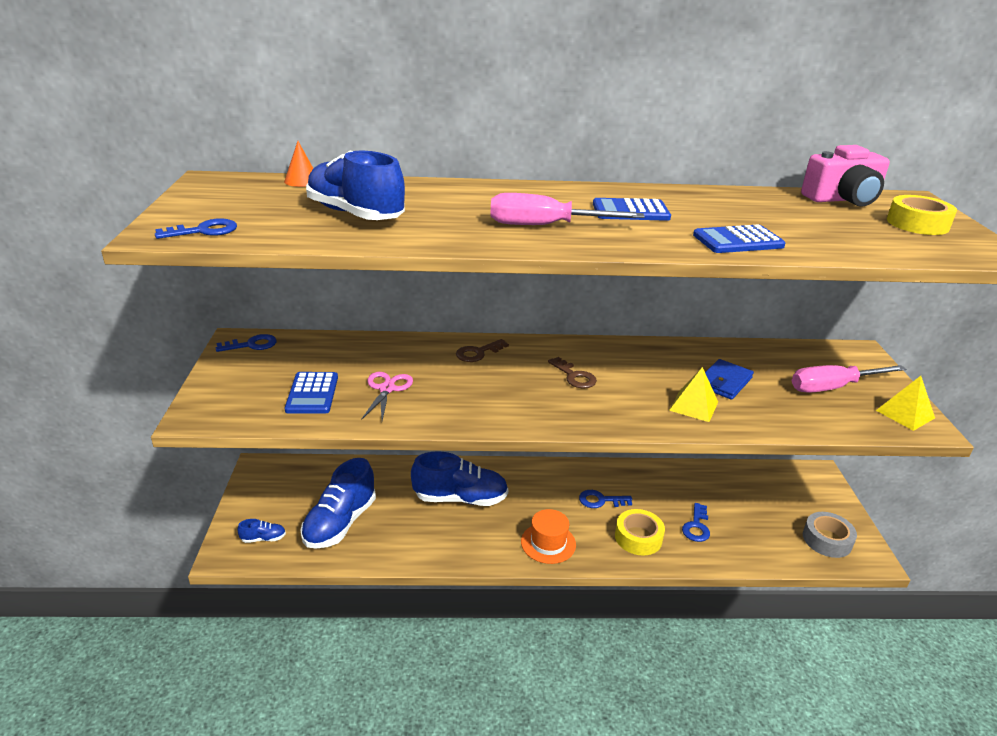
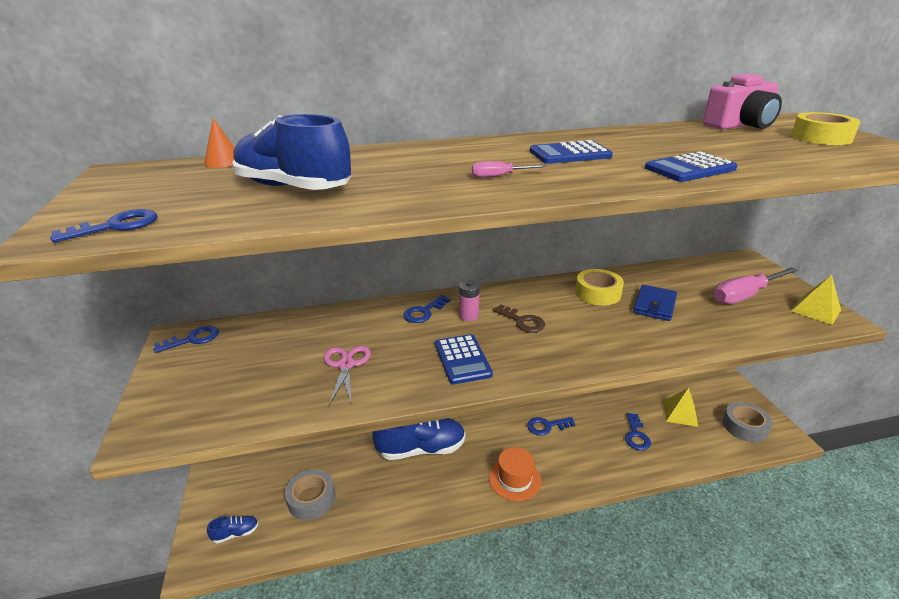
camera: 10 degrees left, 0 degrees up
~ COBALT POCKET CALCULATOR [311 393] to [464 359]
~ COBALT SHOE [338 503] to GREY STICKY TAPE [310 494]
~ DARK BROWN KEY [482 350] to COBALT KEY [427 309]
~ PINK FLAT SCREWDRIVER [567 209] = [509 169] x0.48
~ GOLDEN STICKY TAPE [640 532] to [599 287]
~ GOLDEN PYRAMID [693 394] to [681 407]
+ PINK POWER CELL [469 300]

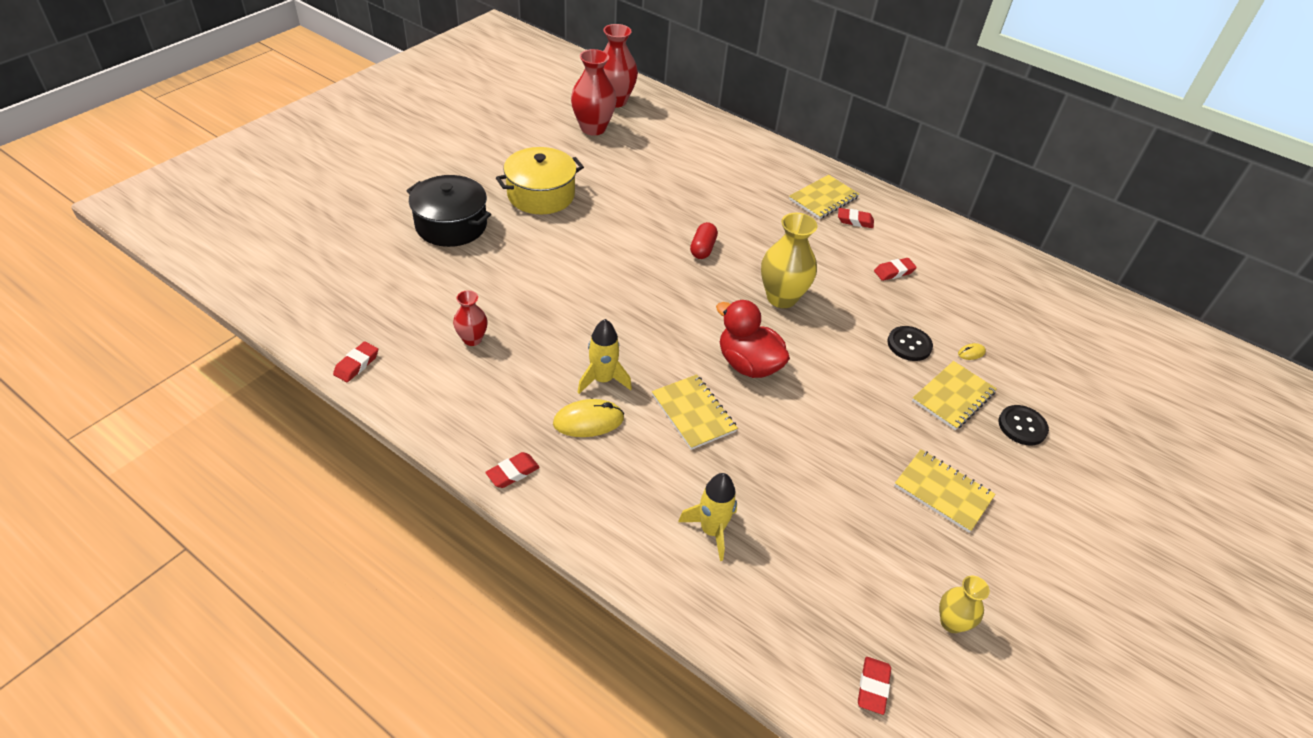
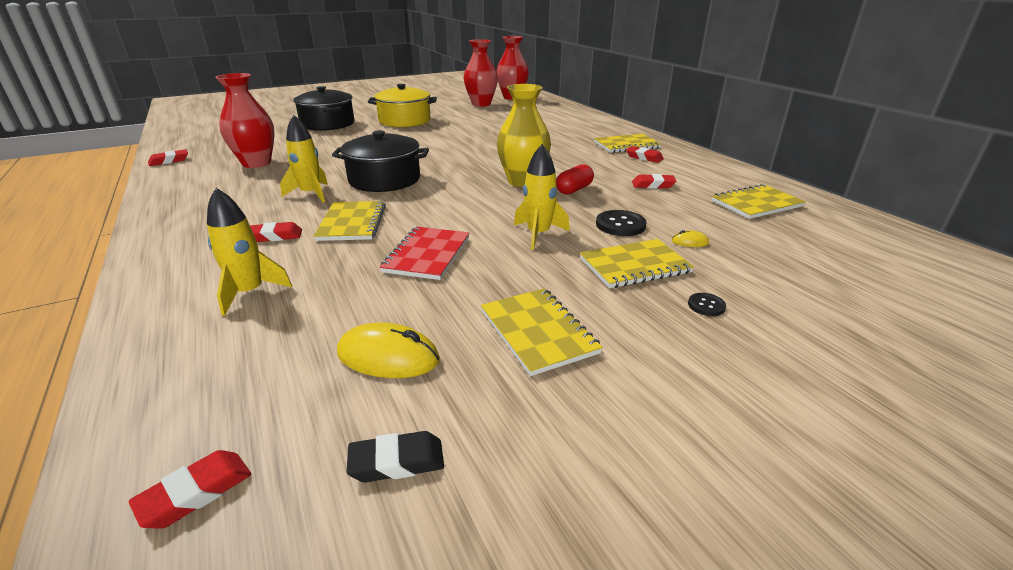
camera: 30 degrees right, 15 degrees down
~ RED FLOWER VASE [470 318] = [245 120] x1.78
~ RED PENCIL ERASER [512 470] to [276 232]
~ GOLDEN MOUSE [588 418] to [388 350]
~ RED PILL SHAPE [704 240] to [575 179]
- RED DUCK [753 339]
~ GOLDEN FLOWER VASE [964 604] to EBONY PENCIL ERASER [395 457]
~ EBONY SEWING BUTTON [1024 425] = [707 304] x0.55
+ EBONY COOKING POT [380 161]
+ RED EXERCISE BOOK [424 253]
+ GOLDEN ROCKET [542 197]
+ GOLDEN EXERCISE BOOK [759 201]

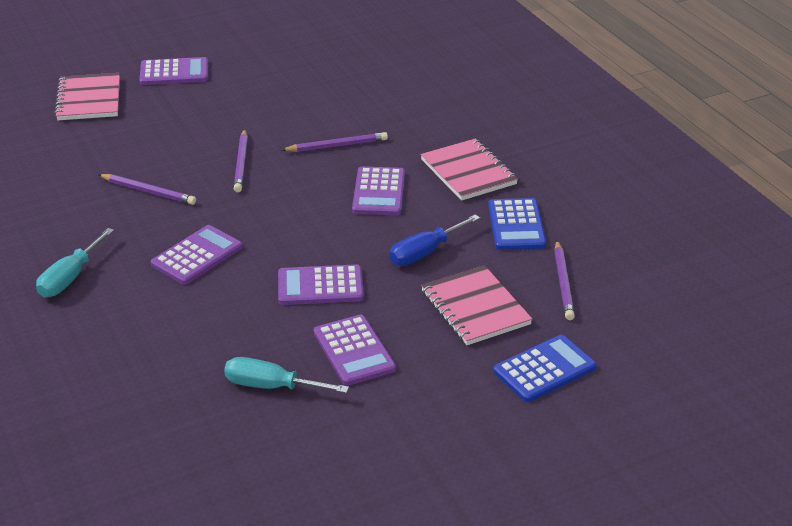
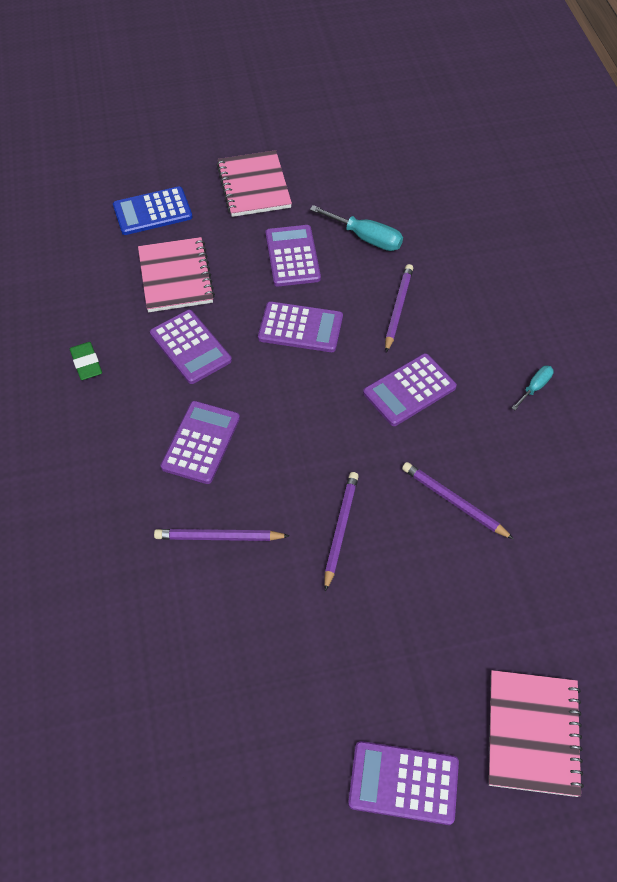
camera: 165 degrees left, 20 degrees up
~ TEAL FLAT SCREWDRIVER [75 262] = [533 388] x0.58
~ COBALT FLAT SCREWDRIVER [434 240] to VIOLET POCKET CALCULATOR [191 347]
~ PINK EXERCISE BOOK [469 169] to [254 183]
~ COBALT POCKET CALCULATOR [517 224] to GREEN PENCIL ERASER [86 361]
~ VIOLET WOODEN PENCIL [564 280] to [399 308]

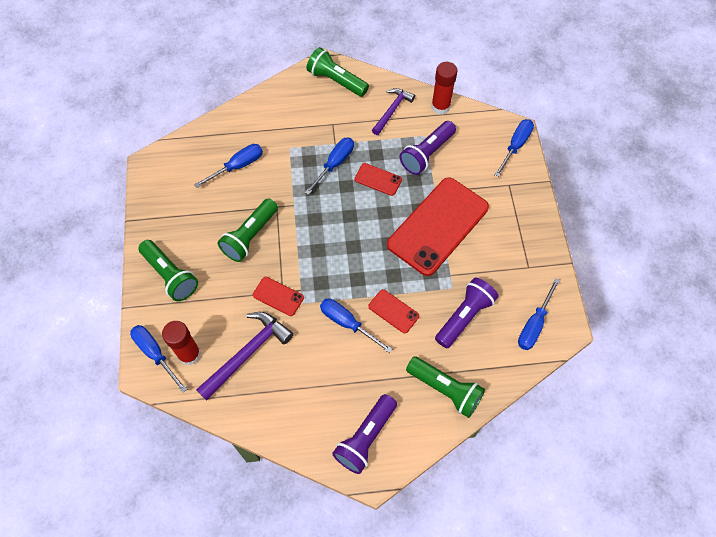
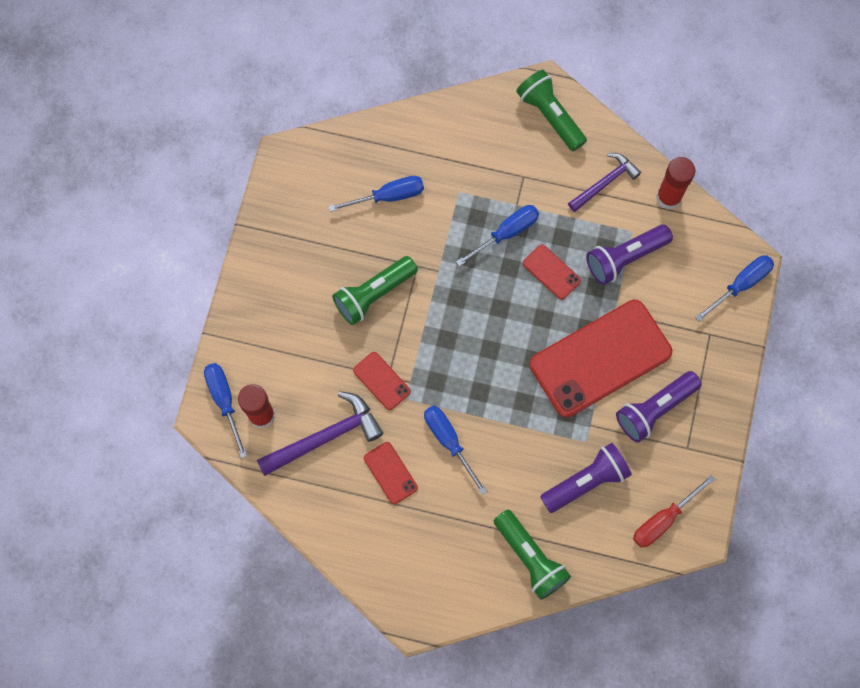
camera: 20 degrees right, 10 degrees up
- GREEN POCKET TORCH [168 270]
~ VIOLET POCKET TORCH [364 434] to [659 407]
~ RED SMARTPHONE [393 311] to [391 473]
~ COBALT FLAT SCREWDRIVER [539 314] to RED FLAT SCREWDRIVER [674 511]

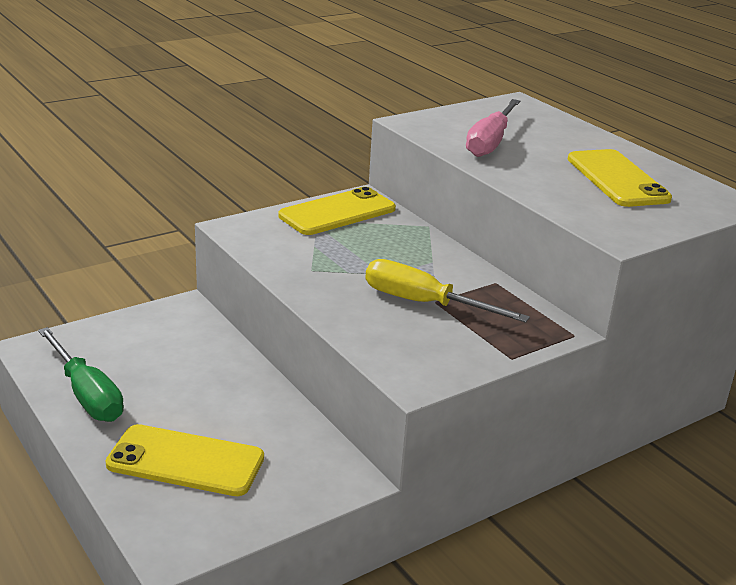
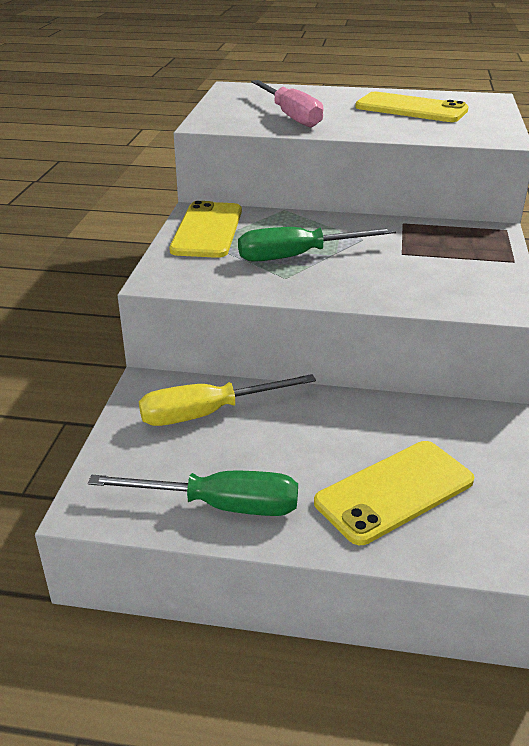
camera: 45 degrees left, 5 degrees up
~ GOLDEN FLAT SCREWDRIVER [447 291] to [227 400]
+ GREEN FLAT SCREWDRIVER [317 244]

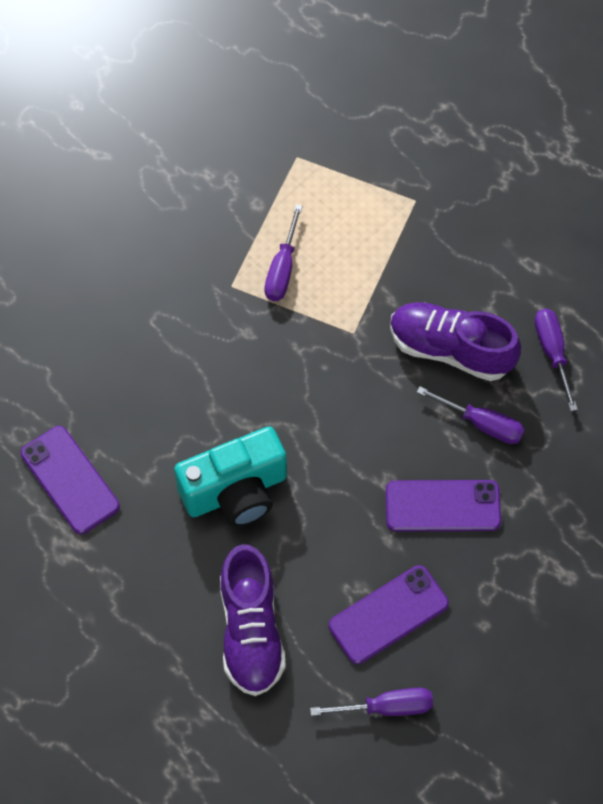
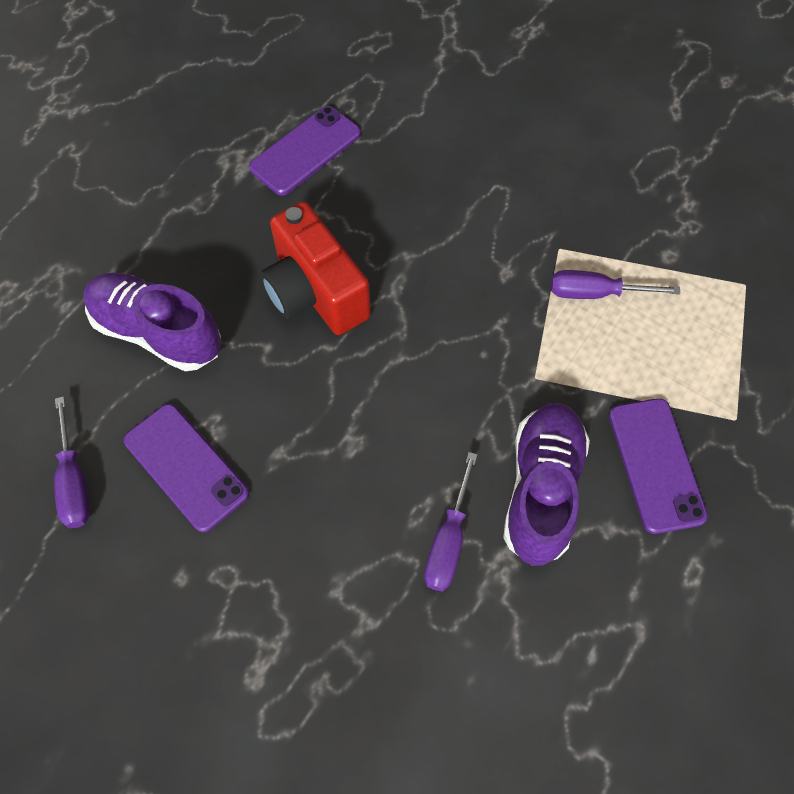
camera: 80 degrees right, 0 degrees up
~ TEAL COMPACT CAMERA [230 476] to RED COMPACT CAMERA [316 268]
~ VIOLET SHOE [253 620] = [152 322] 45 degrees clockwise
~ VIOLET SMARTPHONE [443 505] to [658 466]
- VIOLET FLAT SCREWDRIVER [556 360]

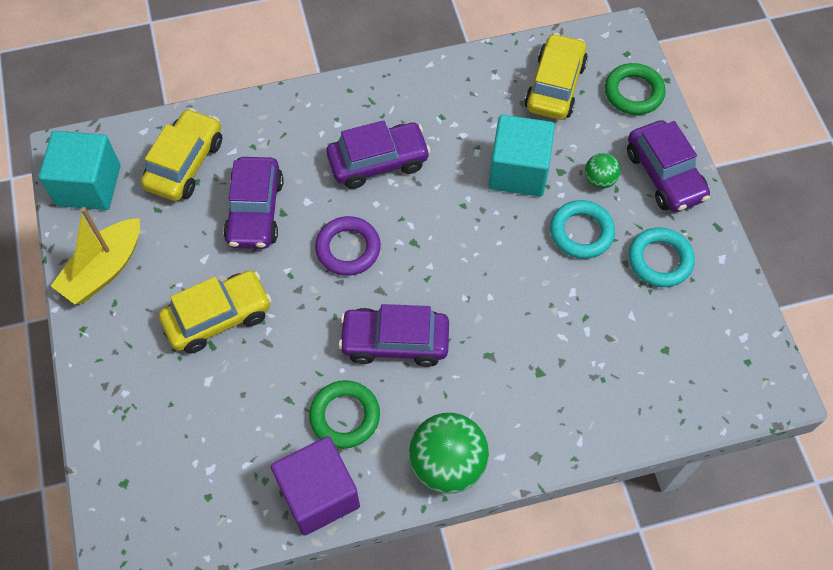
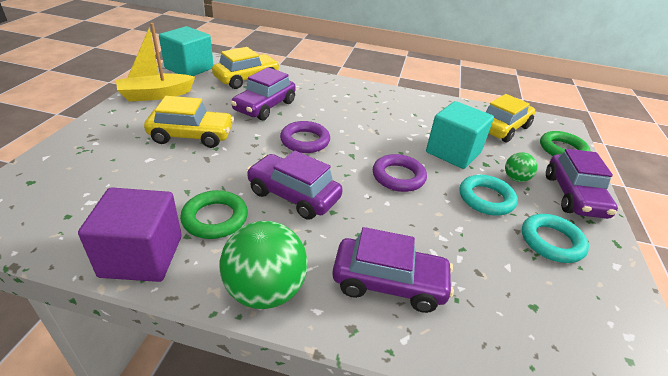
camera: 25 degrees right, 25 degrees down
~ VIOLET AUTOMOBILE [378 154] to [393 270]
+ VIOLET RING [400 173]

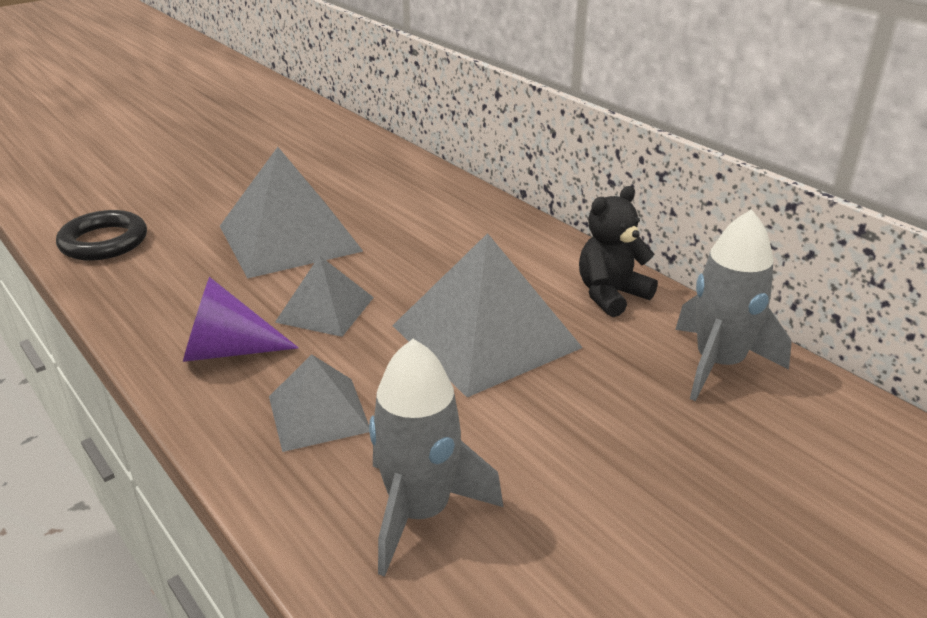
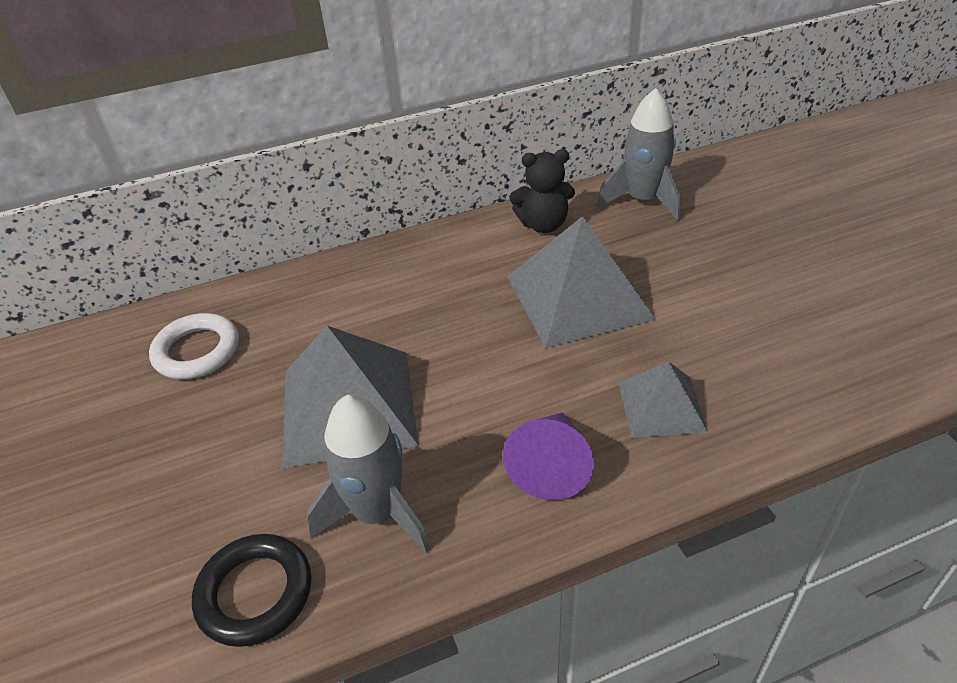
camera: 70 degrees left, 10 degrees up
- GREY PYRAMID [324 296]
~ GREY ROCKET [436 458] to [369 474]
~ EBONY STUFFED BEAR [618 251] = [542 191] 75 degrees counterclockwise
+ PURE WHITE RING [194 346]

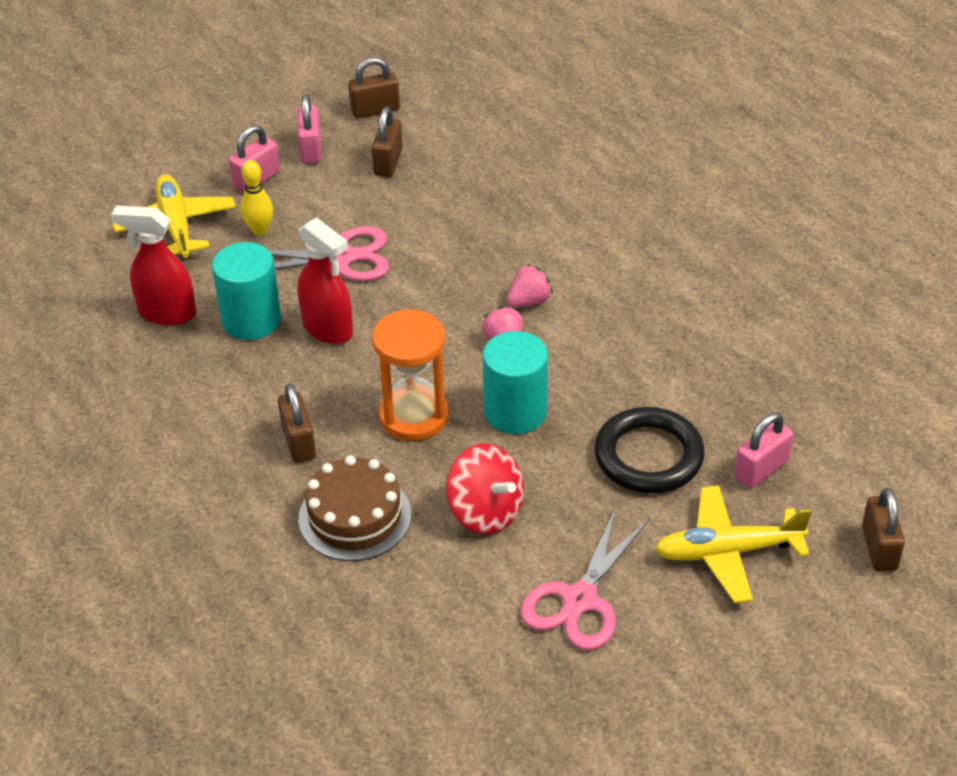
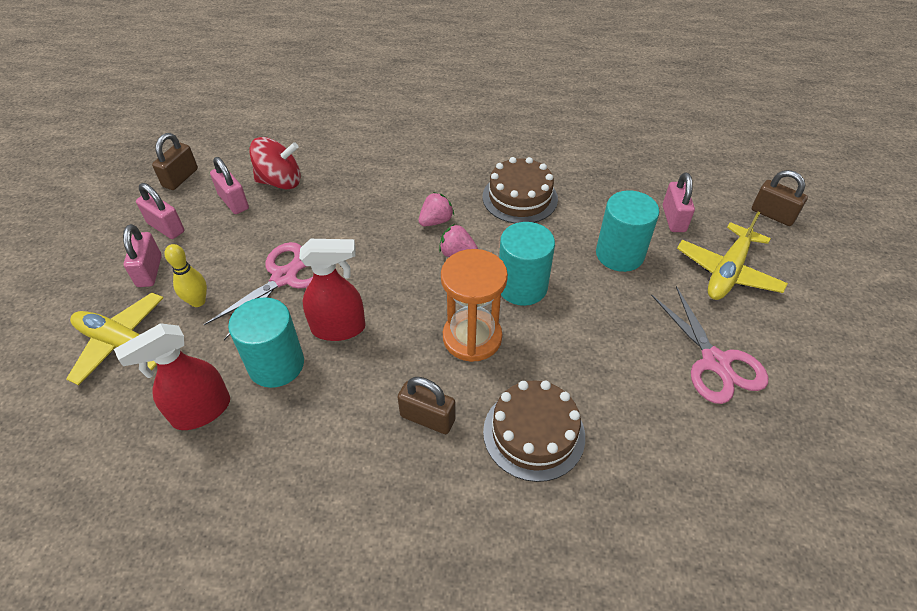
camera: 50 degrees left, 5 degrees up
~ DARK BROWN LOCK [387 142] to PINK LOCK [229 185]
~ RED TOY TOP [485 489] to [275 163]
~ PINK TOY STRAWBERRY [530 285] = [436 209] 45 degrees clockwise
~ EBONY RING [649 450] to TEAL SOLID CYLINDER [627 231]
+ DARK BROWN LAYER CAKE [520 190]

